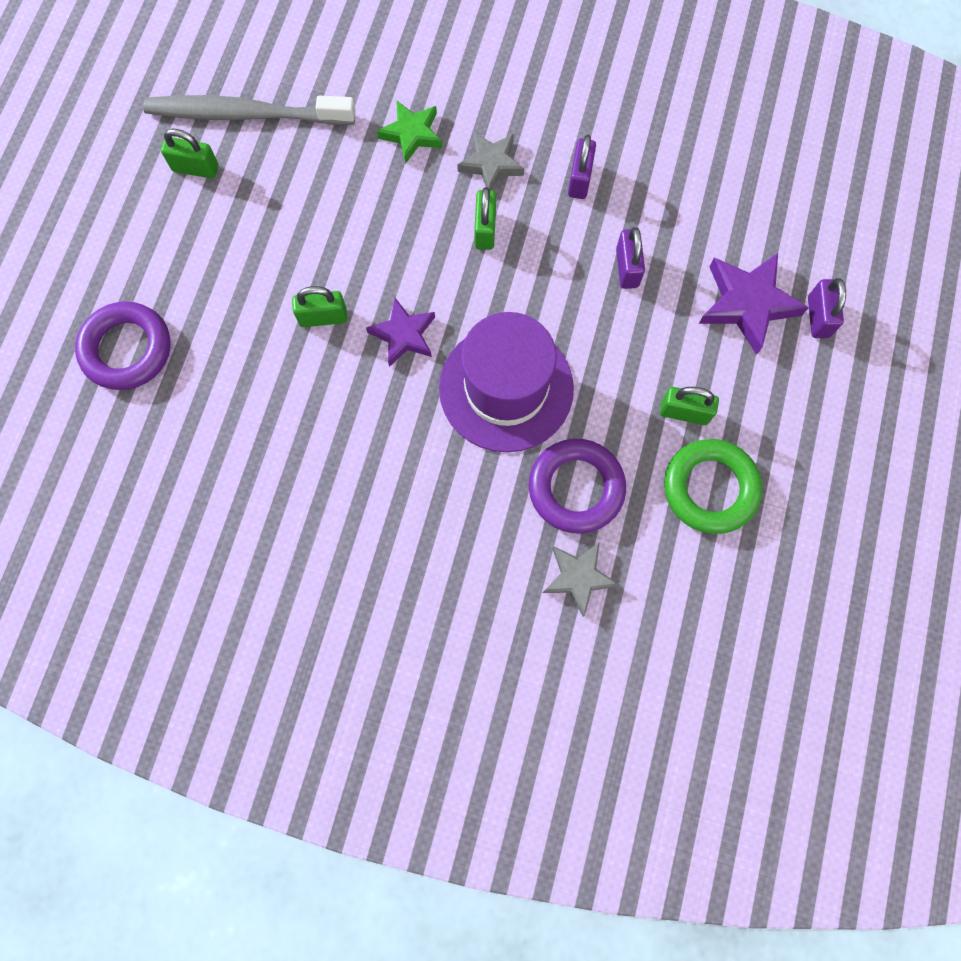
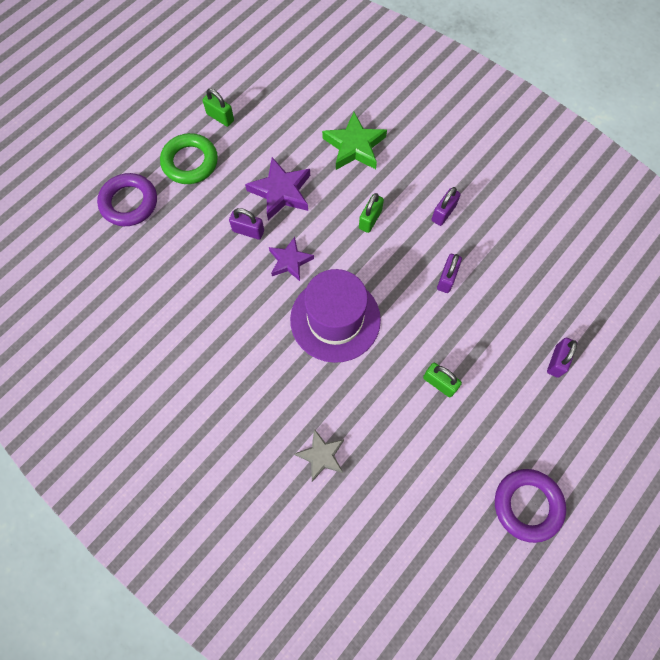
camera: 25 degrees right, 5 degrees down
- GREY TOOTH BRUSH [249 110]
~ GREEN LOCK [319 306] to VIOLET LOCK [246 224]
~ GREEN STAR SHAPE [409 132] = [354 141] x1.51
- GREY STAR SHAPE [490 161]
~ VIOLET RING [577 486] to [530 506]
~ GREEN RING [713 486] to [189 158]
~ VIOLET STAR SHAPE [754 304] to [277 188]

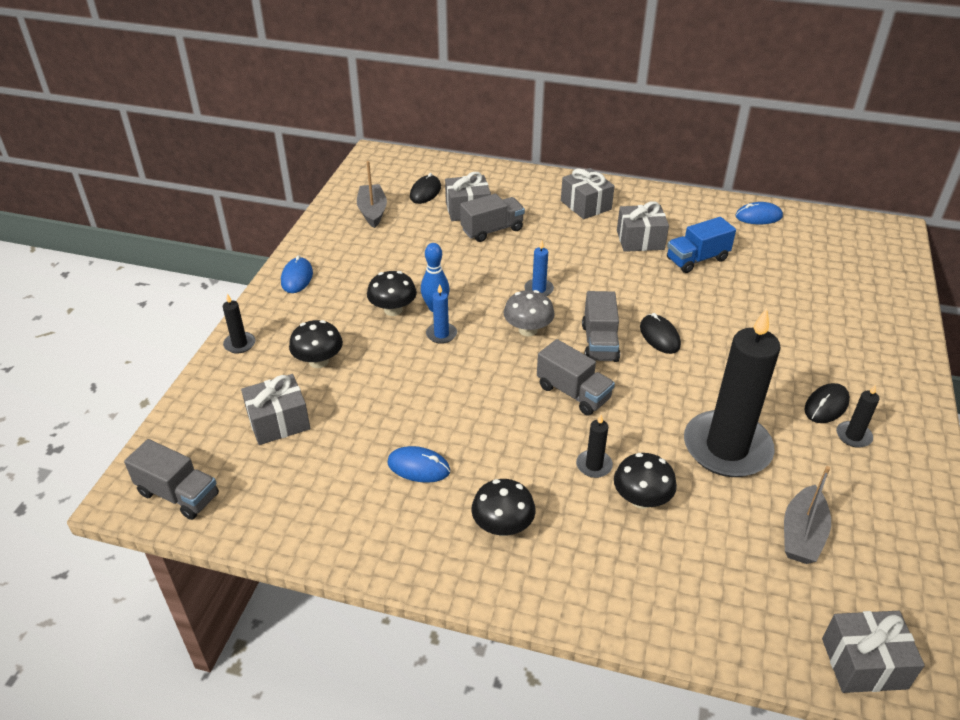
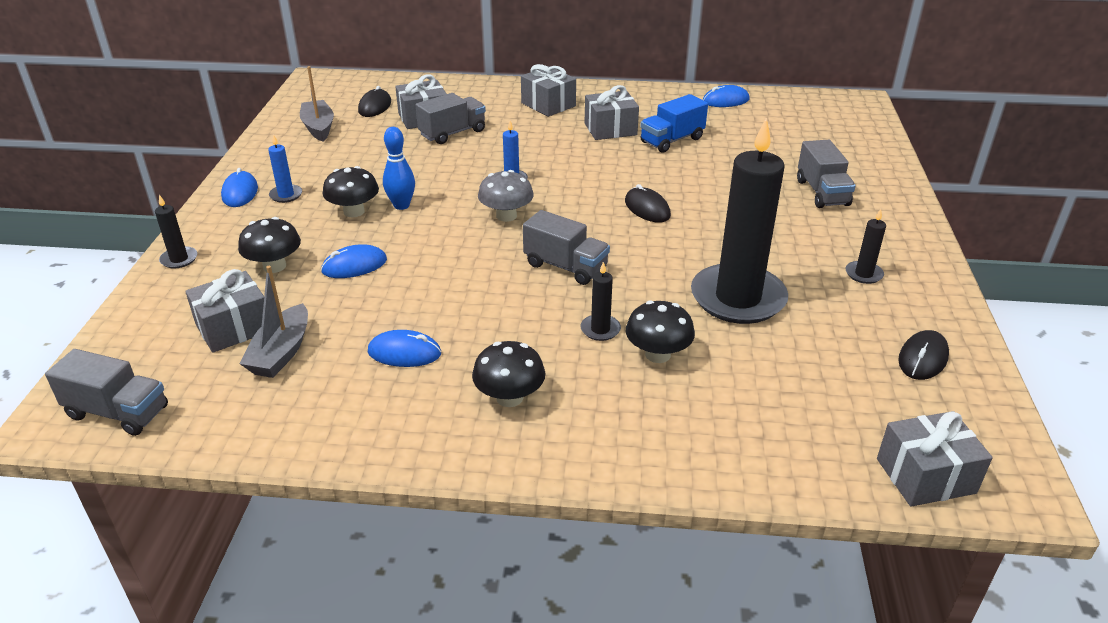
camera: 10 degrees left, 5 degrees down
~ COBALT PILLAR CANDLE [441 314] to [285 168]
~ GREY TOY TRUCK [601 326] to [826 174]
~ GREY TOY BOAT [807 515] to [273 322]
~ EBONY MOUSE [827 403] to [923 355]
+ COBALT MOUSE [354 261]

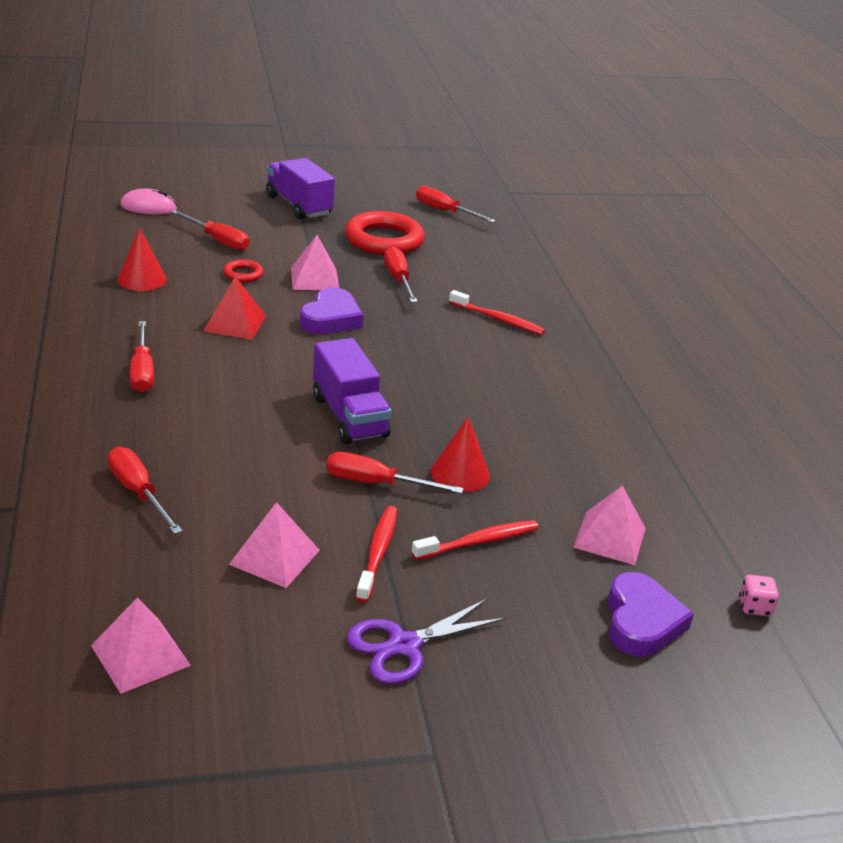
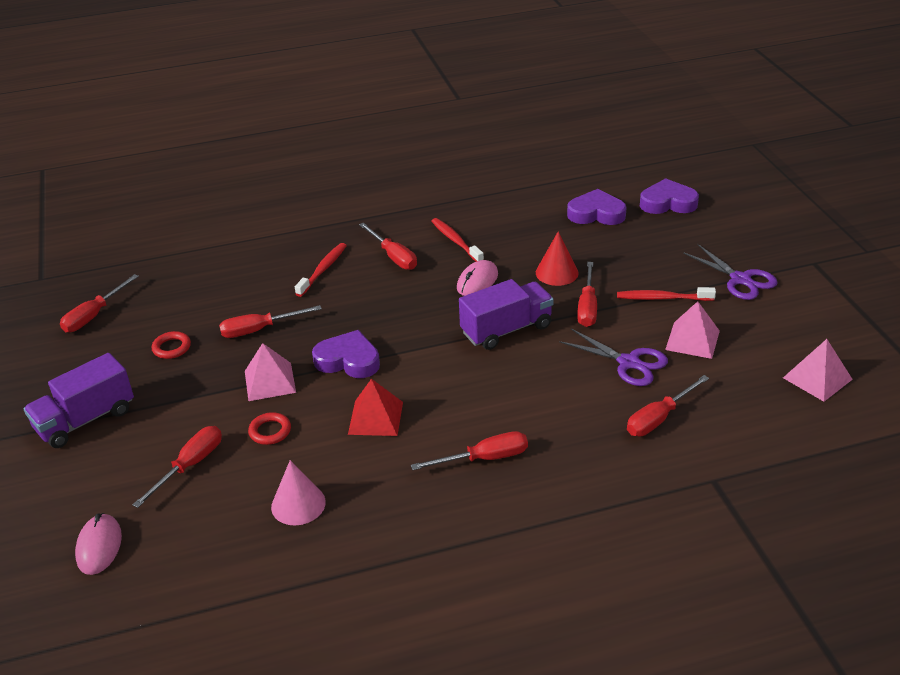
camera: 90 degrees left, 5 degrees up
~ RED CONE SHAPE [142 259] to PINK CONE SHAPE [298 492]
~ RED RING [385 233] = [171 345] x0.46
~ RED TOOTH BRUSH [474 540] to [457 240]
~ PINK PYRAMID [609 525] to VIOLET LOVE HEART [597 207]
- PINK DICE [759 596]
+ RED FLAT SCREWDRIVER [388 246]
+ PINK MOUSE [477 278]
+ VIOLET SCISSORS [613 357]

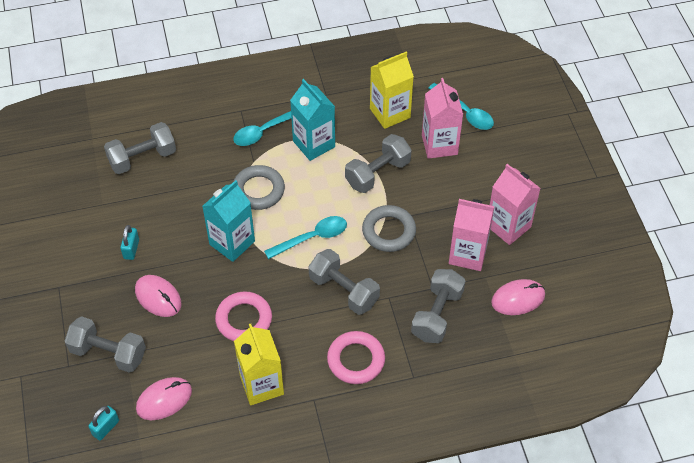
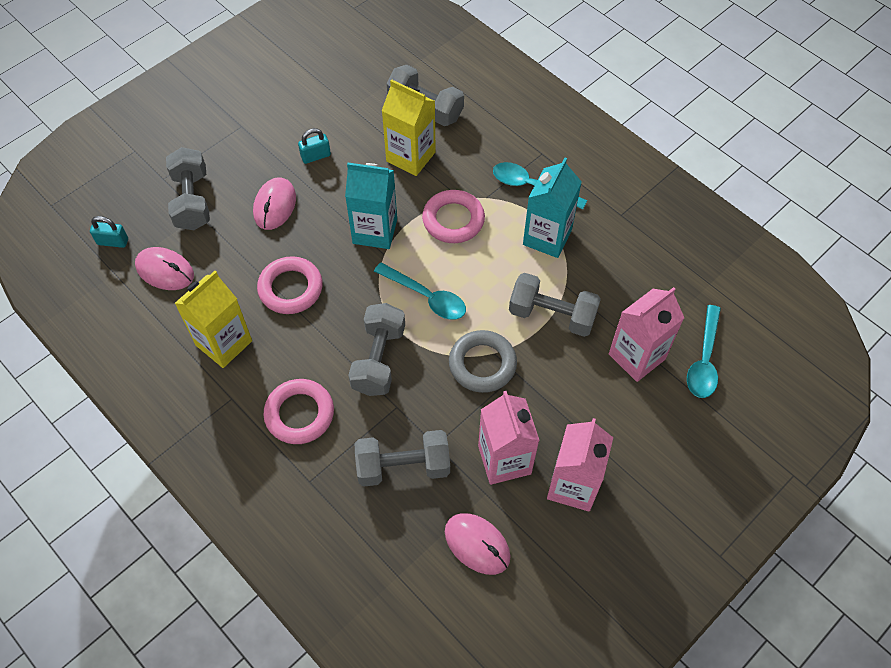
camera: 60 degrees right, 5 degrees up
~ GREY RING [259 187] to PINK RING [453 216]
~ GOLDEN JUICE CARTON [392 90] to [409 127]

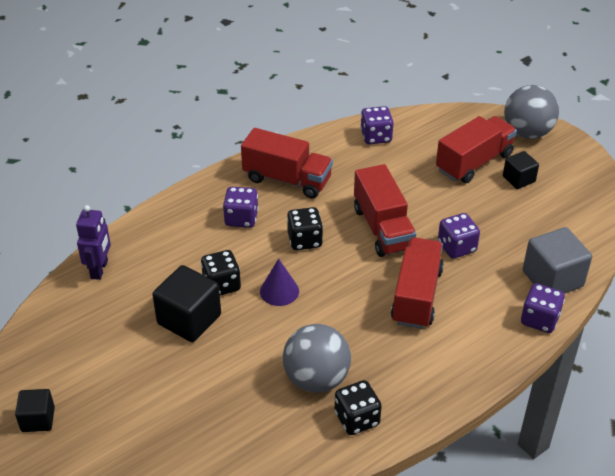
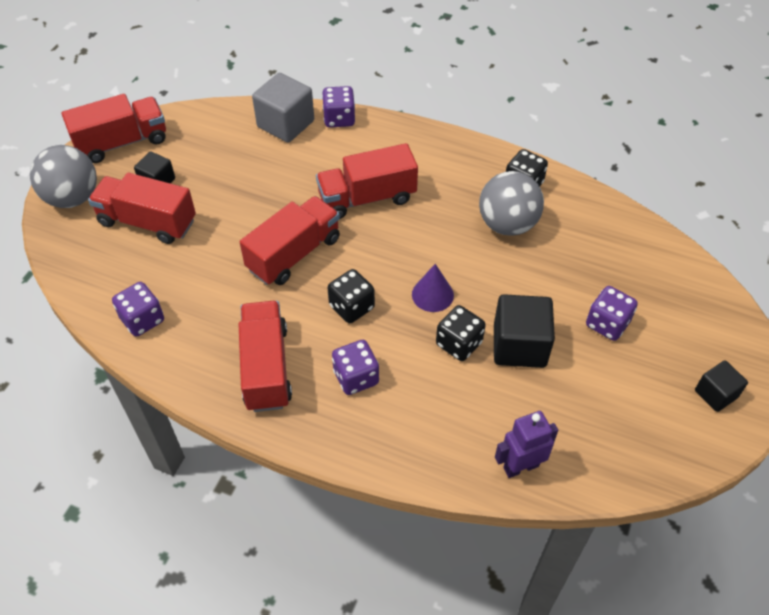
camera: 120 degrees left, 10 degrees up
~ VIOLET DICE [459 236] to [612 313]
+ RED TOY TRUCK [113 128]

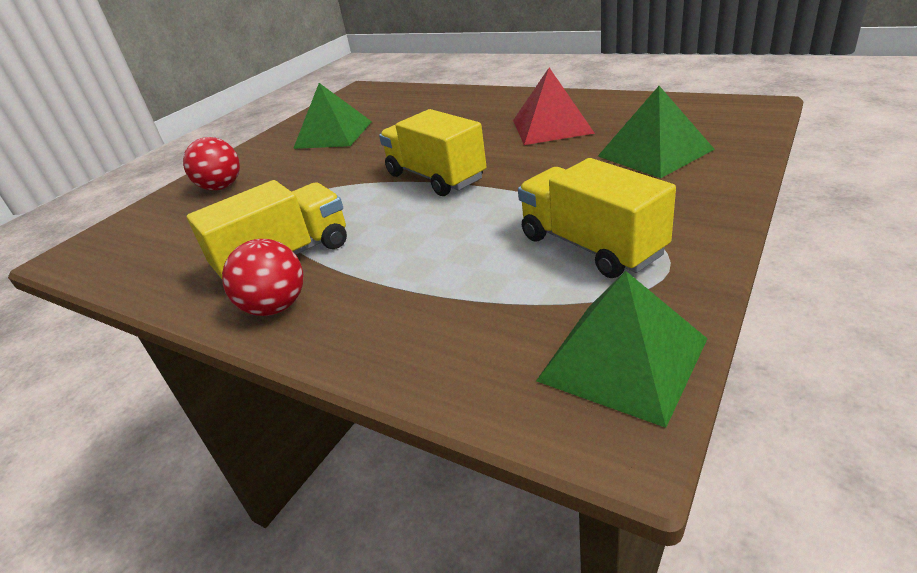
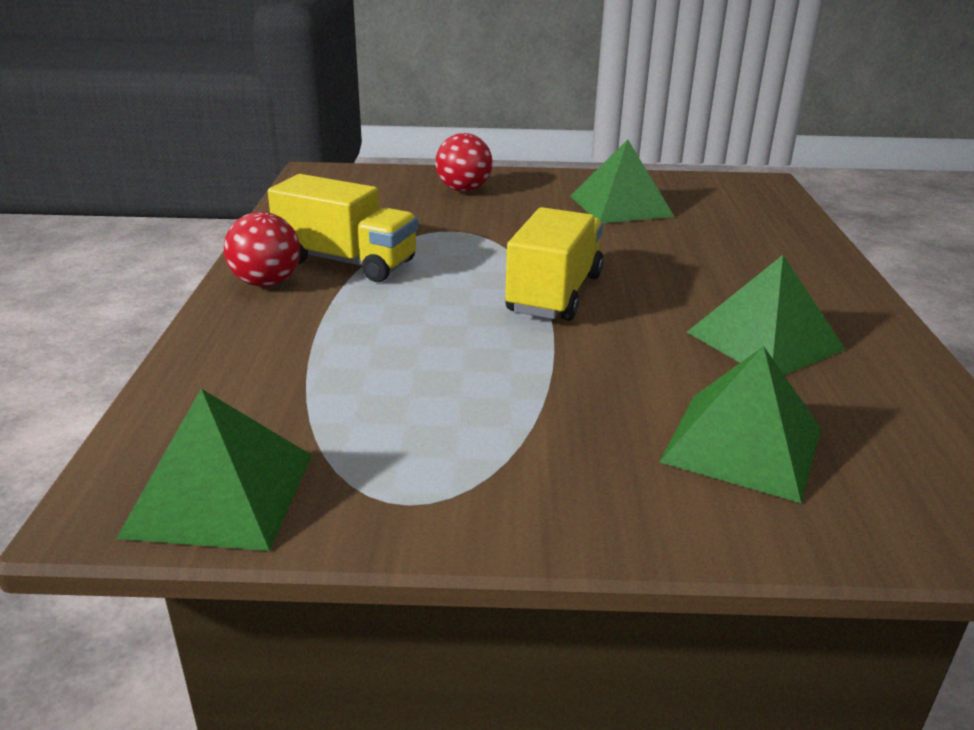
camera: 55 degrees right, 5 degrees down
~ RED PYRAMID [554 106] to GREEN PYRAMID [766 315]
- GOLDEN TOY TRUCK [597 218]

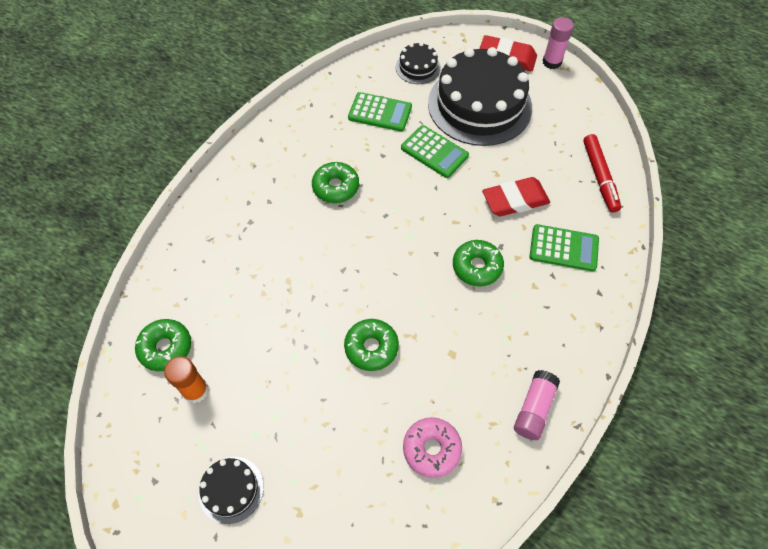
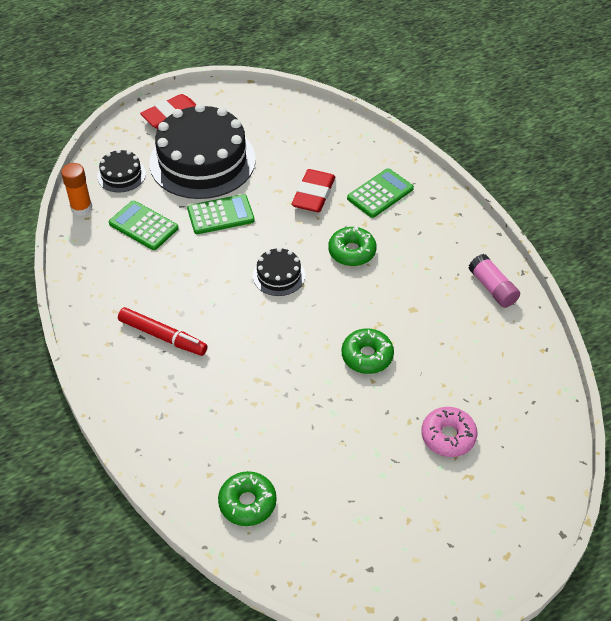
camera: 55 degrees left, 10 degrees down
~ BRIGHT ORANGE GLUE [186 379] to [76 189]
~ EBONY LAYER CAKE [231 490] to [279 271]
- GREEN DONUT [335 182]
~ GREEN POCKET CALCULATOR [380 112] = [144 225] 105 degrees counterclockwise
~ PINK DONUT [432 447] to [449 432]
- PINK GLUE [558 43]
~ RED FELT PEN [602 173] to [163 331]

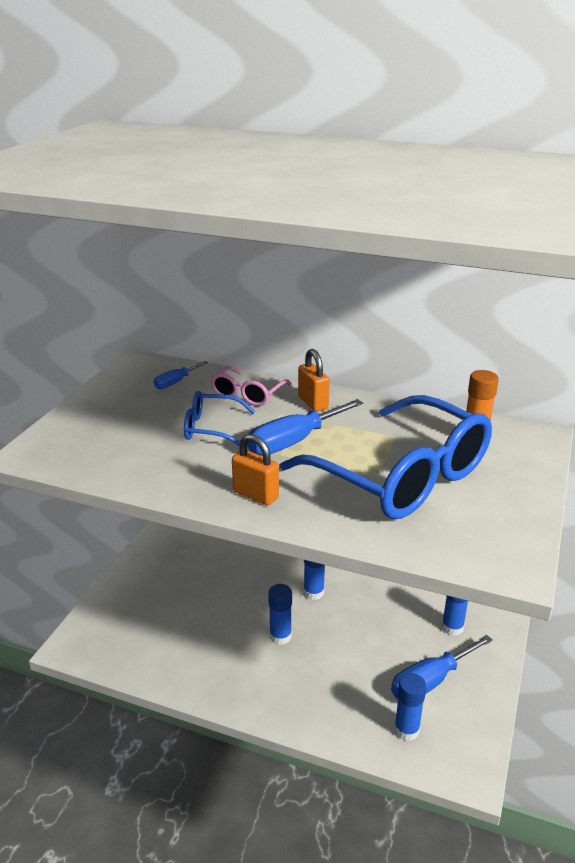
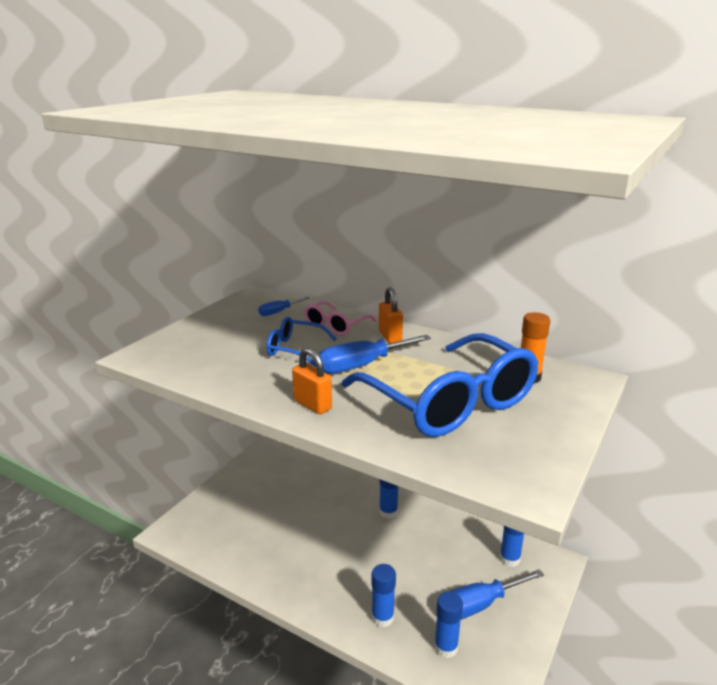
camera: 10 degrees right, 5 degrees down
~ COBALT GLUE [280 614] to [383 596]

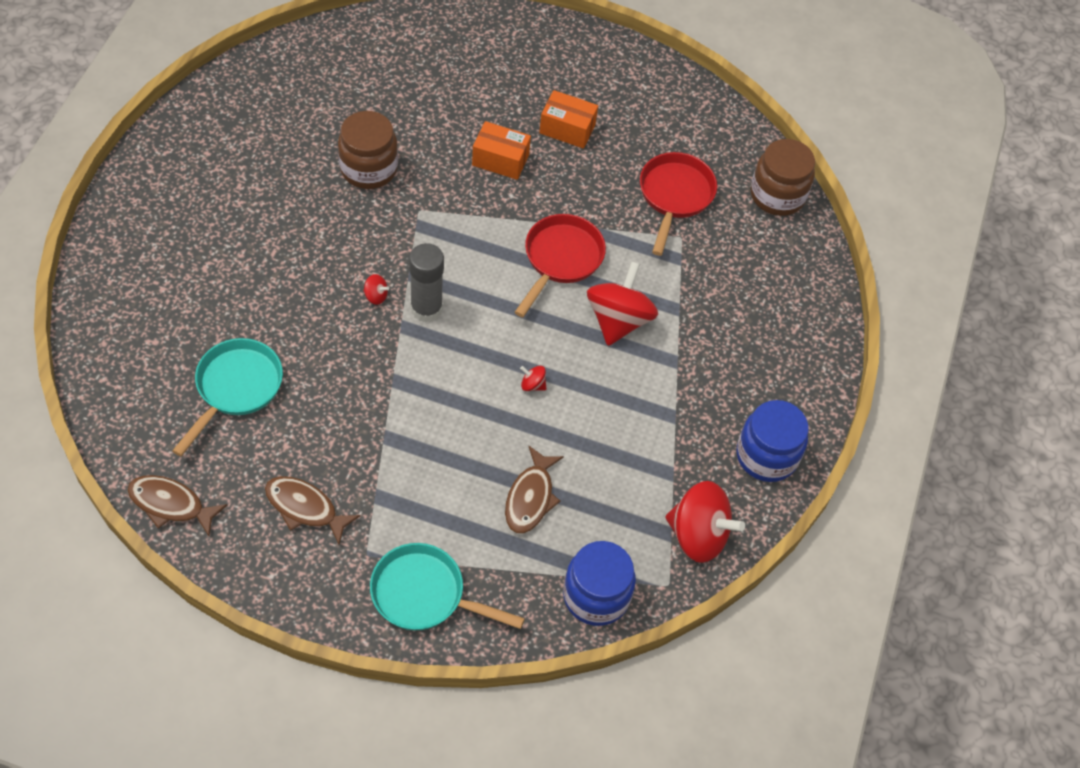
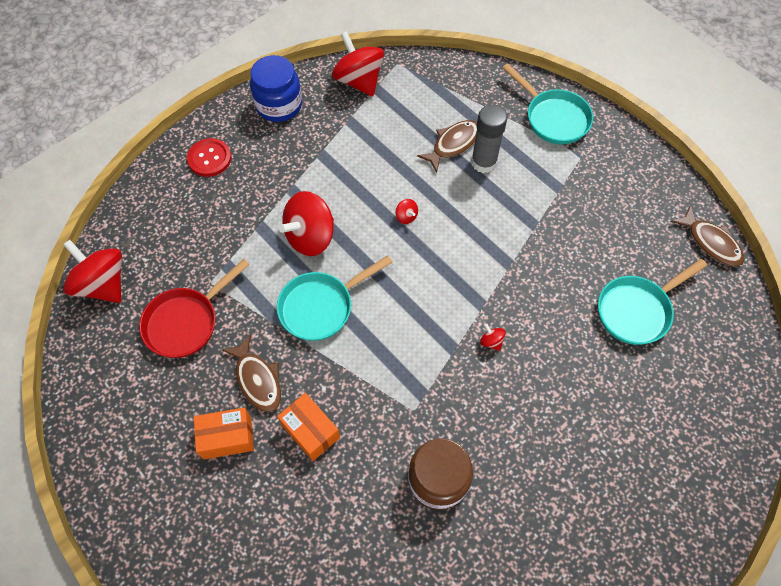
camera: 145 degrees left, 5 degrees up
~ DARK BROWN TOY FISH [312 510] to [251 373]
~ GREY GLUE [426 282] to [489 138]
~ RED SKILLET [560 265] to TEAL SKILLET [334 298]
~ BRIGHT ORANGE PARCEL [568 119] = [224 433] 60 degrees counterclockwise
- COBALT JAR [599 583]
~ DARK BROWN JAR [782 177] to RED TOY TOP [92 271]
+ RED SEWING BUTTON [209 157]

